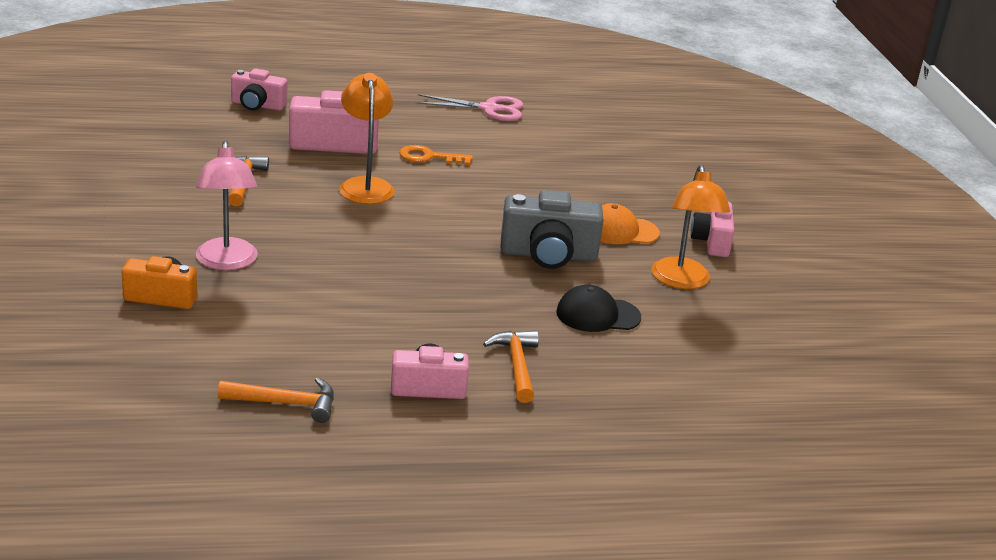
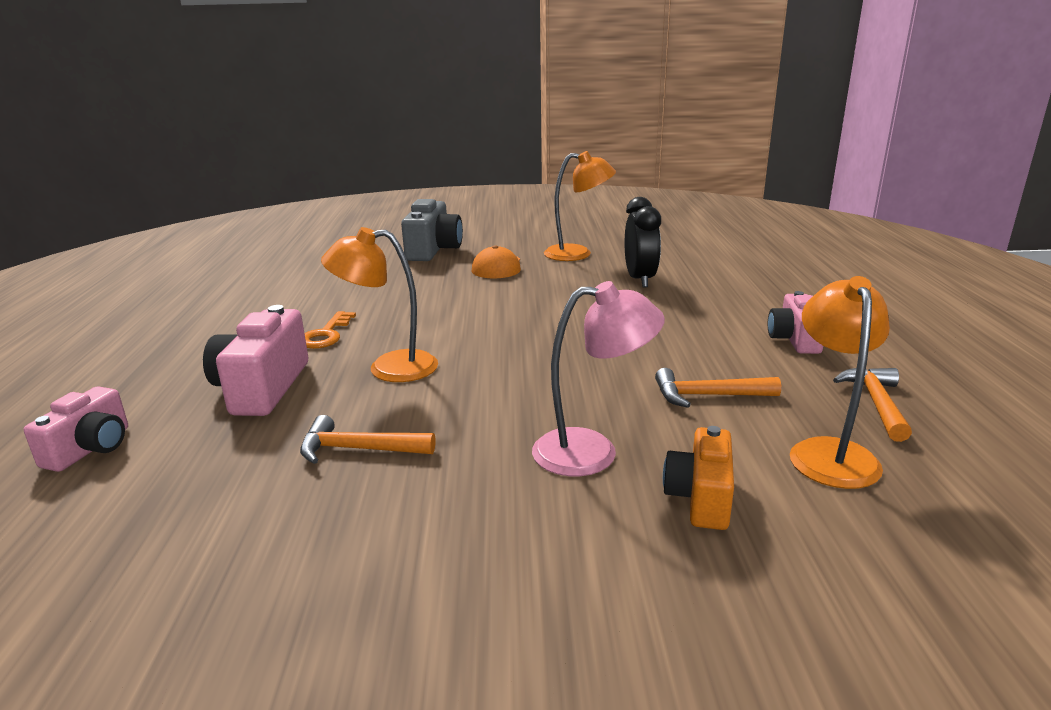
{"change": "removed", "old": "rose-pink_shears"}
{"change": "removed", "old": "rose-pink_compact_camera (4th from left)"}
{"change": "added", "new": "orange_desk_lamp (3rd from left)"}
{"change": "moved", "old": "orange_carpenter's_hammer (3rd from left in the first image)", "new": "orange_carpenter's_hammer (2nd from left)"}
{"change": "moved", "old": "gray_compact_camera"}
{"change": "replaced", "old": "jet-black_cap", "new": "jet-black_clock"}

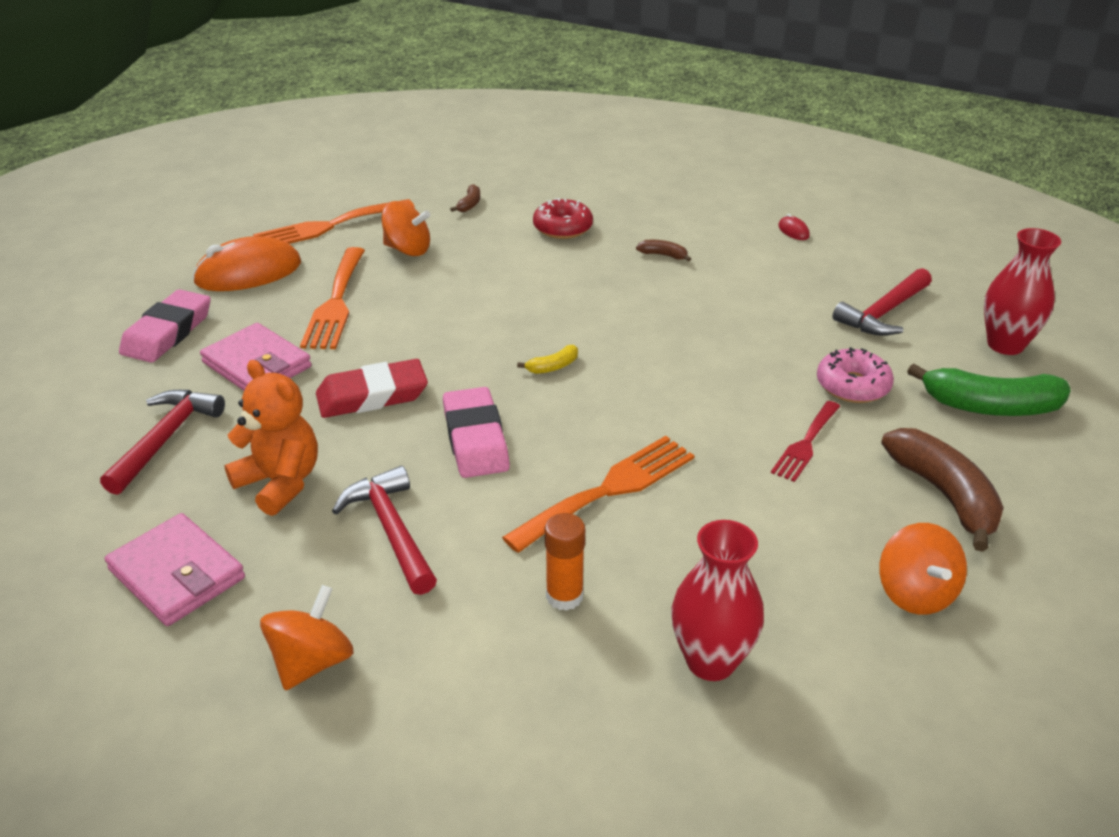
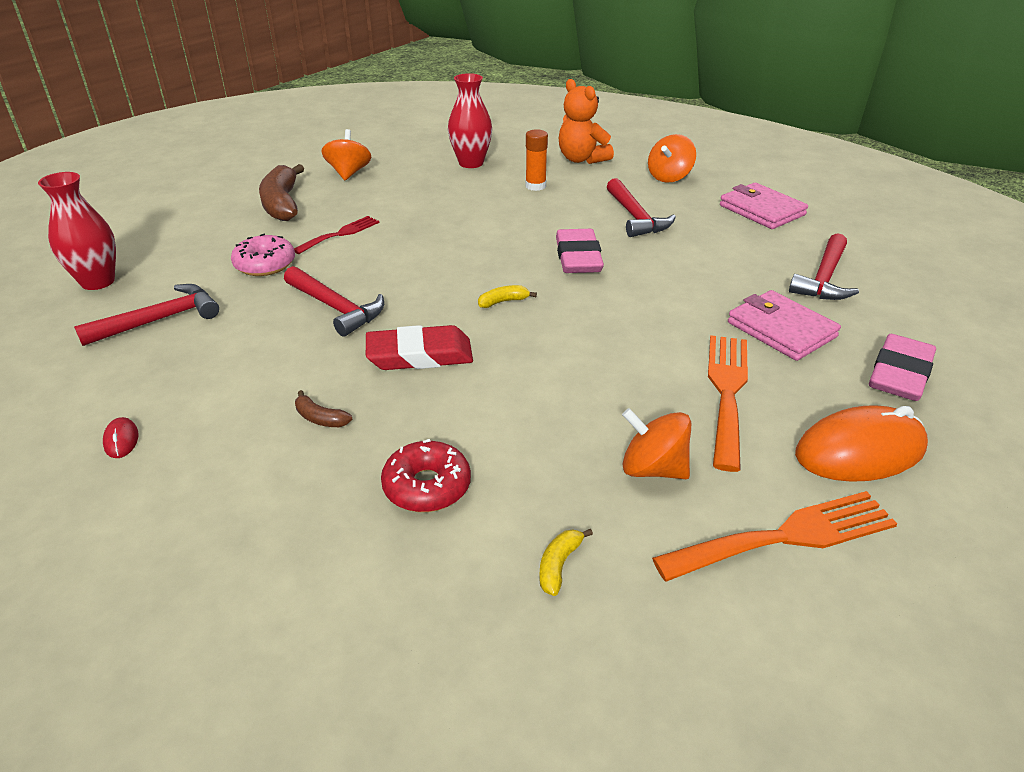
{"change": "removed", "old": "orange_dinner_fork (3rd from left)"}
{"change": "removed", "old": "leaf-green_toy_banana"}
{"change": "added", "new": "red_carpenter's_hammer (2nd from left)"}
{"change": "moved", "old": "orange_teddy"}
{"change": "moved", "old": "red_eraser"}
{"change": "recoloured", "old": "russet_toy_banana (1st from left)", "new": "bright_yellow_toy_banana (2nd from left)"}

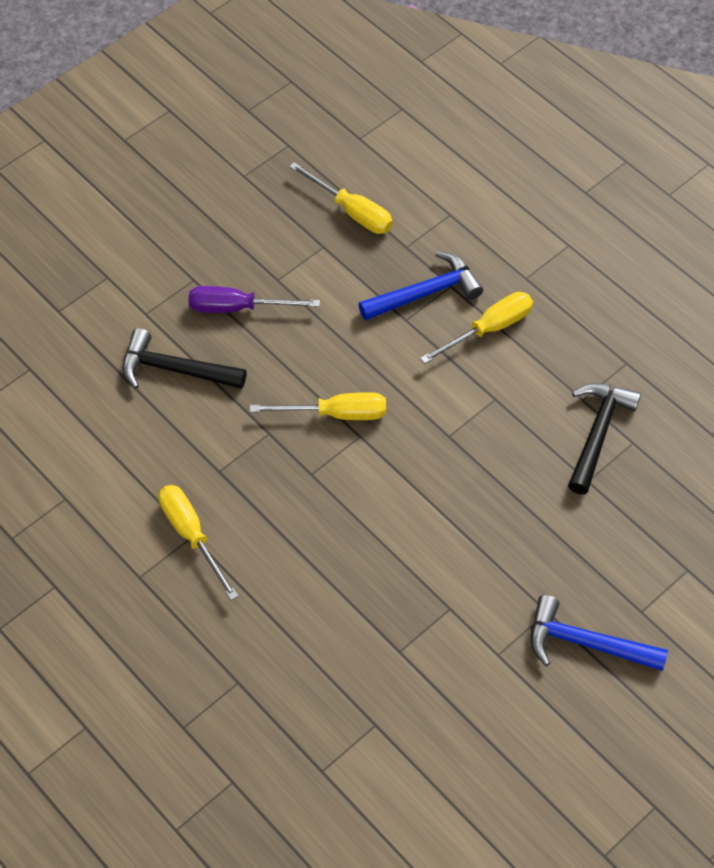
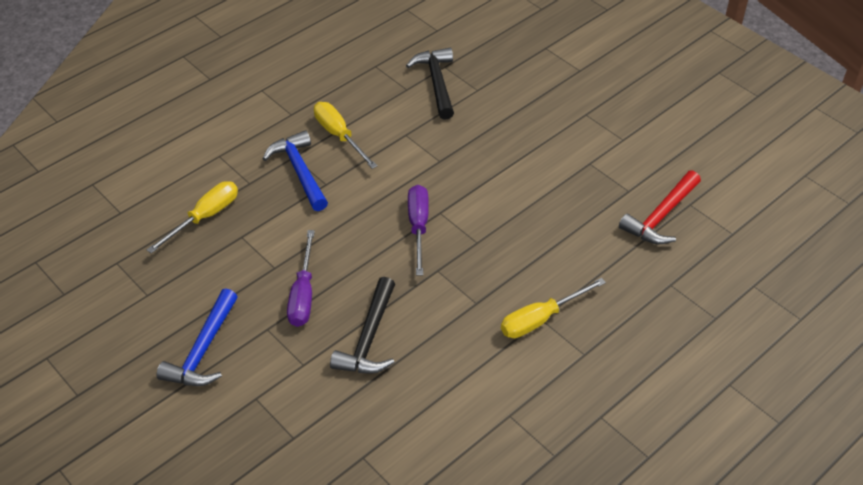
{"change": "added", "new": "red_carpenter's_hammer"}
{"change": "moved", "old": "blue_carpenter's_hammer (2nd from left in the first image)", "new": "blue_carpenter's_hammer (1st from left)"}
{"change": "recoloured", "old": "bright_yellow_hand_screwdriver (2nd from left)", "new": "purple_hand_screwdriver (2nd from left)"}
{"change": "turned", "old": "jet-black_carpenter's_hammer (2nd from left)", "degrees": 60}

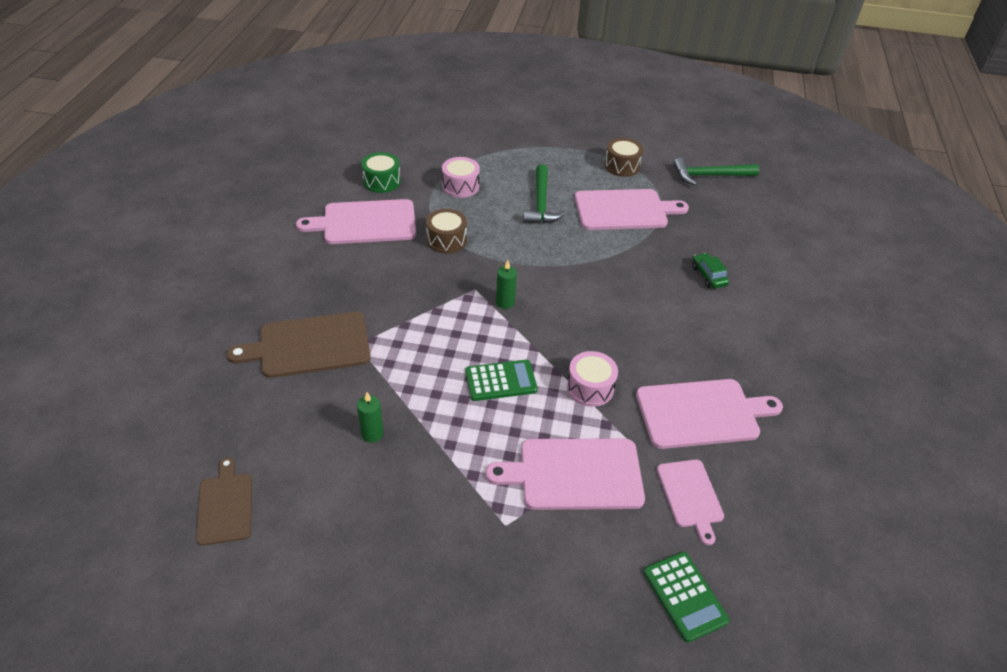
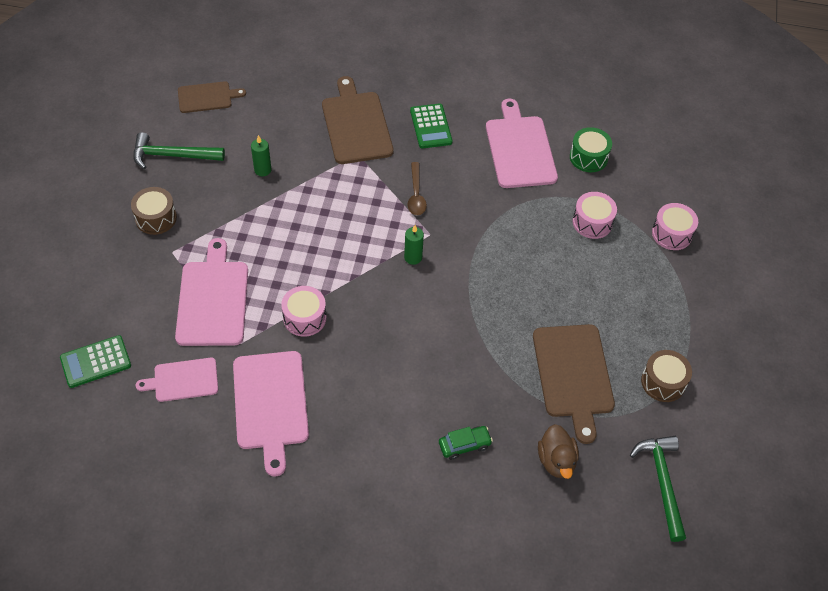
{"change": "added", "new": "russet_teaspoon"}
{"change": "added", "new": "russet_duck"}
{"change": "added", "new": "rose-pink_drum (3rd from left)"}
{"change": "moved", "old": "russet_drum (1st from left)"}
{"change": "moved", "old": "leaf-green_adding_machine (1st from left in the first image)", "new": "leaf-green_adding_machine (2nd from left)"}
{"change": "moved", "old": "leaf-green_carpenter's_hammer (1st from left)"}
{"change": "recoloured", "old": "rose-pink_chopping_board (3rd from left)", "new": "russet_chopping_board (3rd from left)"}

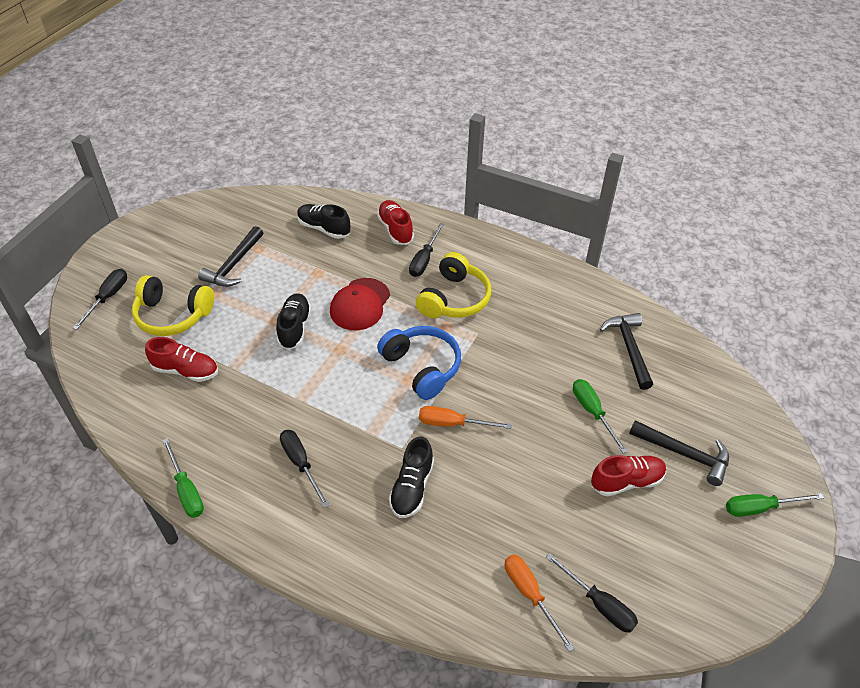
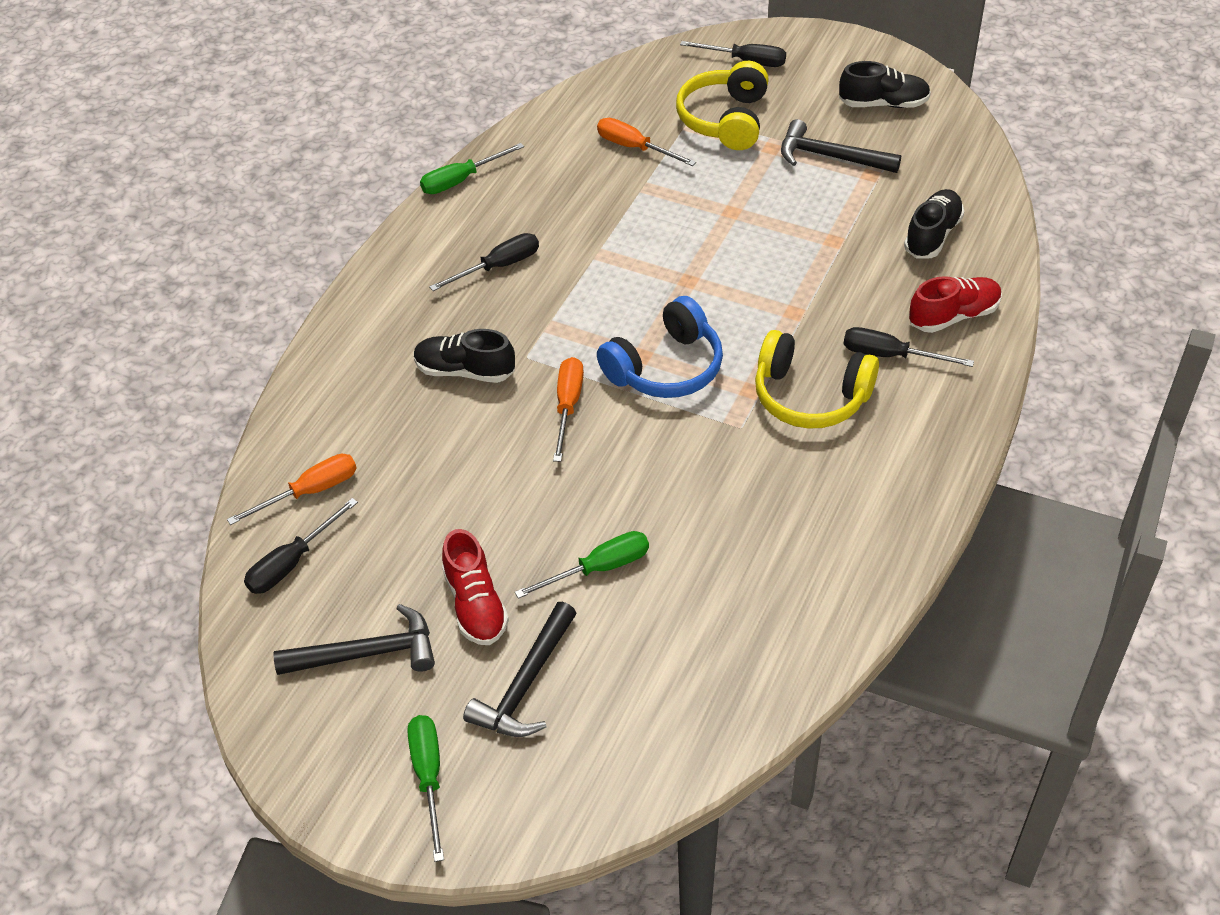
{"change": "removed", "old": "red_cap"}
{"change": "moved", "old": "jet-black_shoe (1st from left in the first image)", "new": "jet-black_shoe (2nd from left)"}
{"change": "moved", "old": "jet-black_carpenter's_hammer (2nd from left in the first image)", "new": "jet-black_carpenter's_hammer (1st from left)"}
{"change": "replaced", "old": "red_shoe (1st from left)", "new": "orange_hand_screwdriver (3rd from left)"}

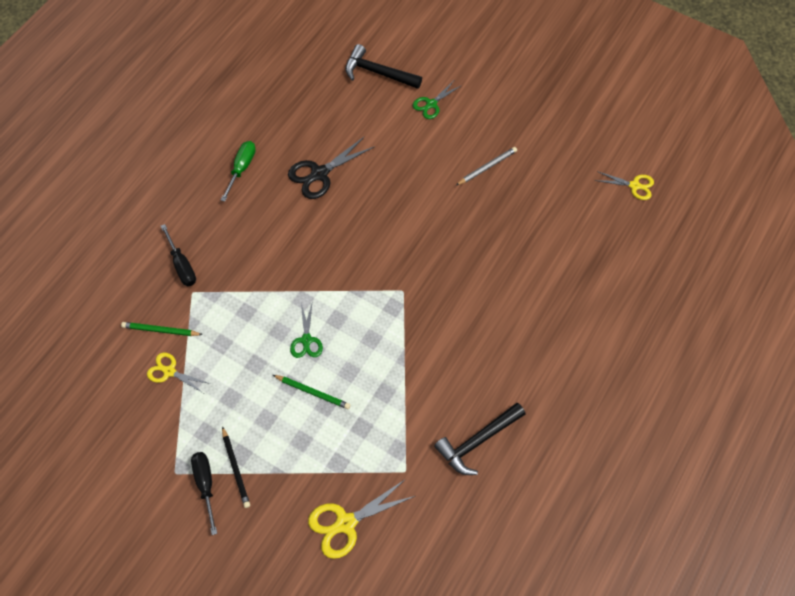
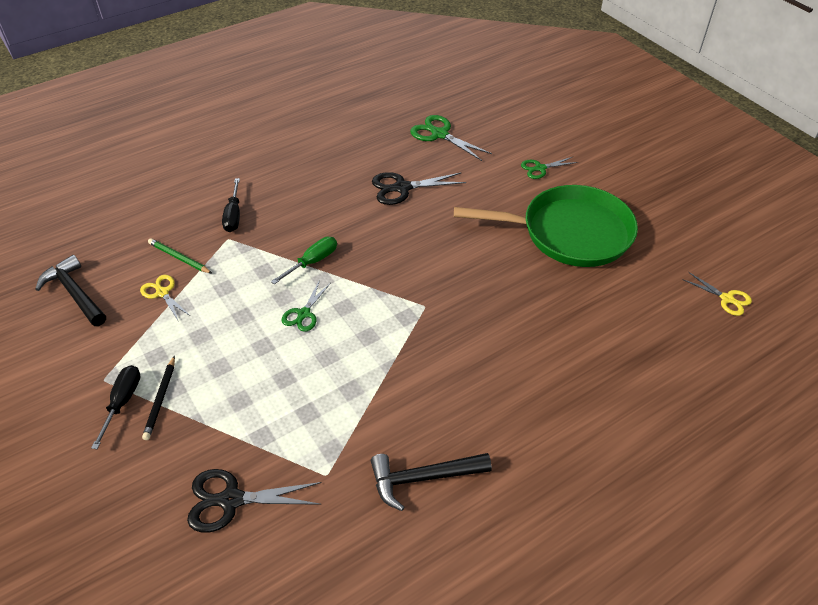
{"change": "removed", "old": "leaf-green_pencil (2nd from left)"}
{"change": "added", "new": "leaf-green_shears (2nd from left)"}
{"change": "moved", "old": "leaf-green_hand_screwdriver"}
{"change": "moved", "old": "jet-black_carpenter's_hammer (1st from left)"}
{"change": "replaced", "old": "gray_pencil", "new": "leaf-green_frying_pan"}
{"change": "recoloured", "old": "bright_yellow_shears (2nd from left)", "new": "jet-black_shears (1st from left)"}

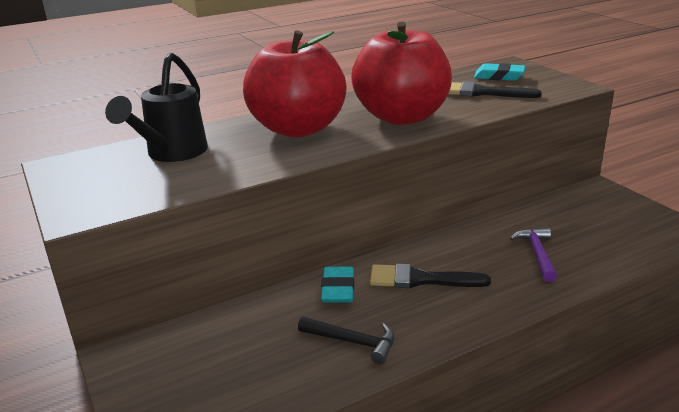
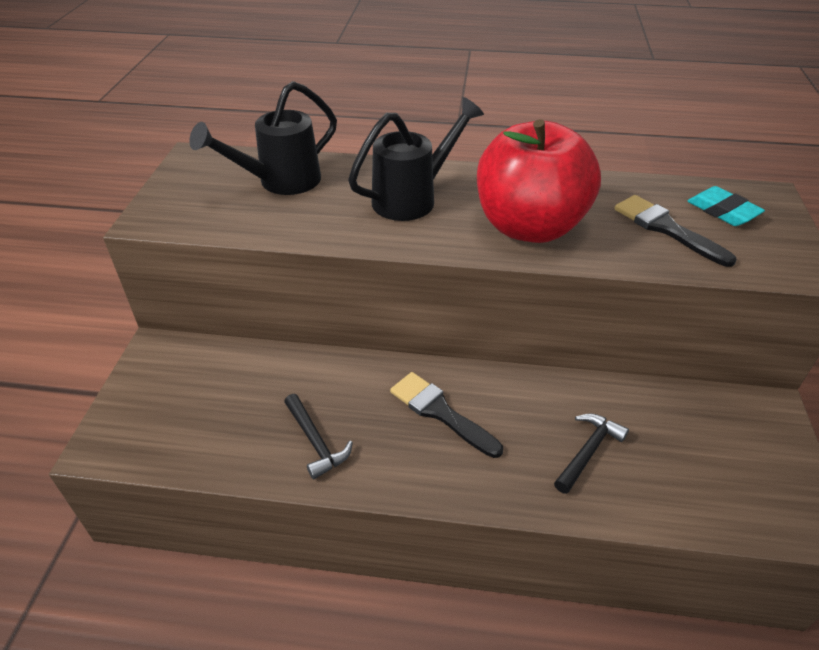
{"change": "removed", "old": "teal_eraser (1st from left)"}
{"change": "replaced", "old": "red_apple_fruit (1st from left)", "new": "jet-black_sprinkling_can (2nd from left)"}
{"change": "recoloured", "old": "purple_carpenter's_hammer", "new": "jet-black_carpenter's_hammer (2nd from left)"}

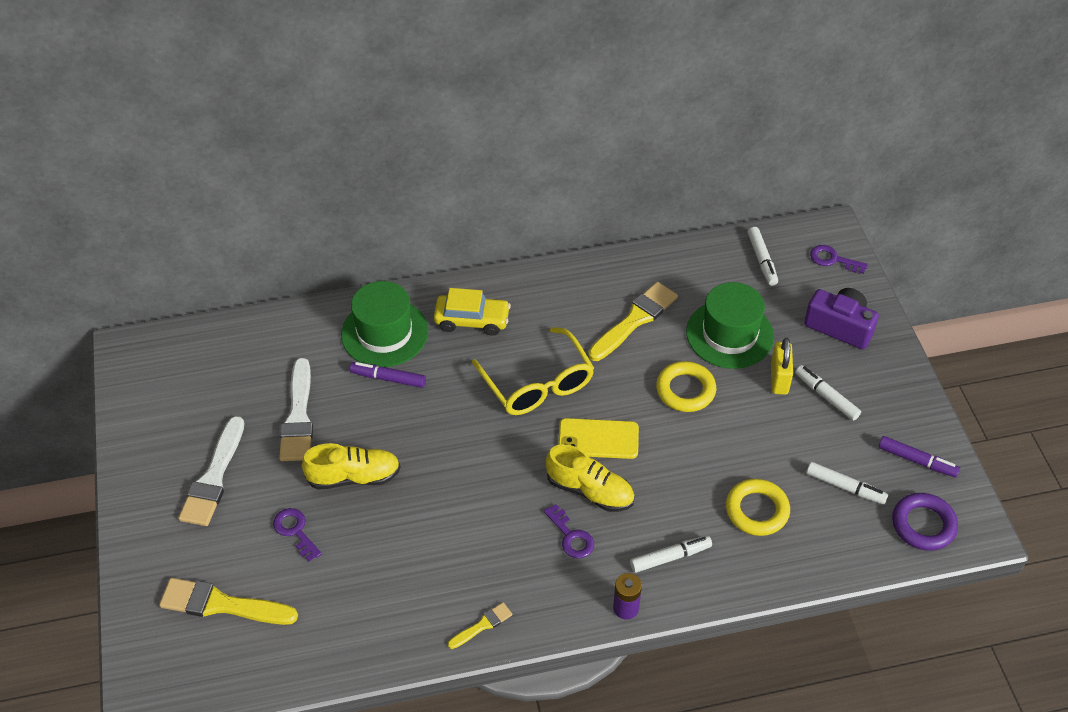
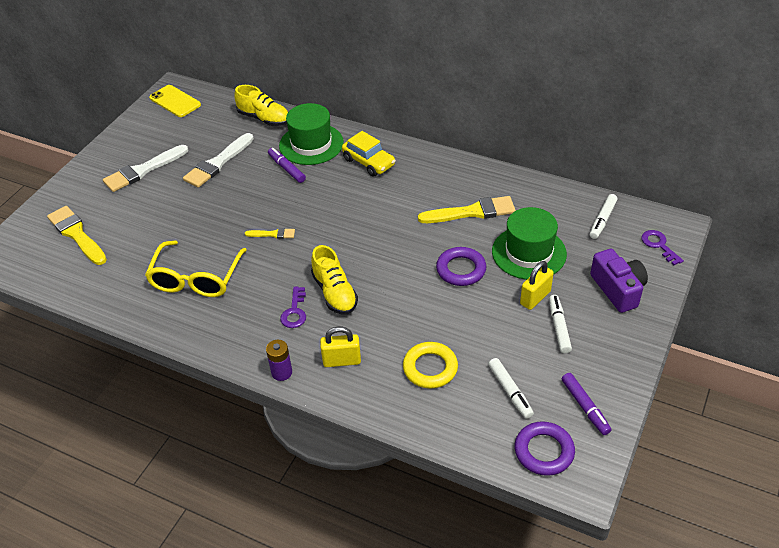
{"change": "removed", "old": "purple_latchkey (1st from left)"}
{"change": "moved", "old": "bright_yellow_shoe (1st from left)"}
{"change": "moved", "old": "bright_yellow_brush (2nd from left)"}
{"change": "moved", "old": "bright_yellow_eyeglasses"}
{"change": "moved", "old": "bright_yellow_smartphone"}
{"change": "replaced", "old": "white_marker_pen (1st from left)", "new": "bright_yellow_small_lock (1st from left)"}
{"change": "recoloured", "old": "bright_yellow_ring (1st from left)", "new": "purple_ring (1st from left)"}

